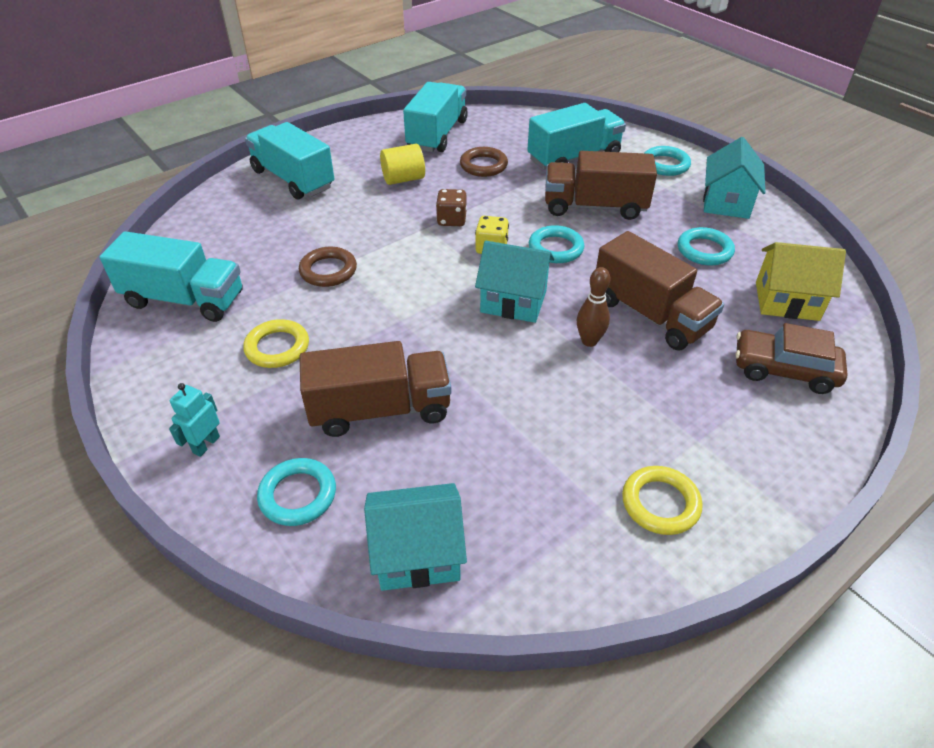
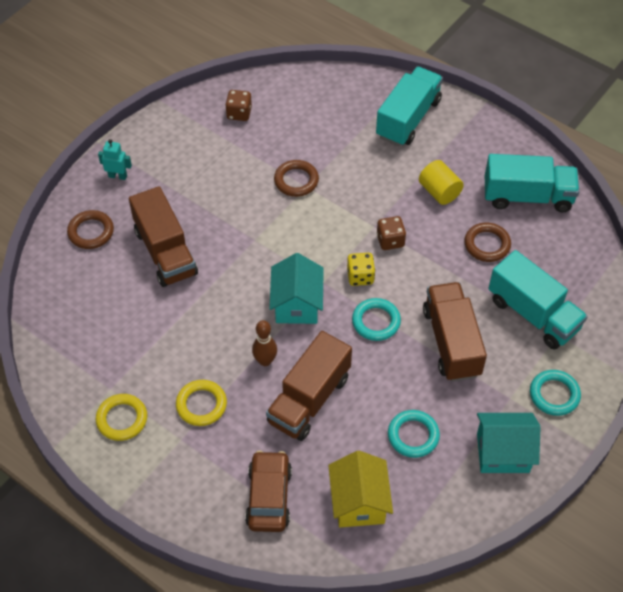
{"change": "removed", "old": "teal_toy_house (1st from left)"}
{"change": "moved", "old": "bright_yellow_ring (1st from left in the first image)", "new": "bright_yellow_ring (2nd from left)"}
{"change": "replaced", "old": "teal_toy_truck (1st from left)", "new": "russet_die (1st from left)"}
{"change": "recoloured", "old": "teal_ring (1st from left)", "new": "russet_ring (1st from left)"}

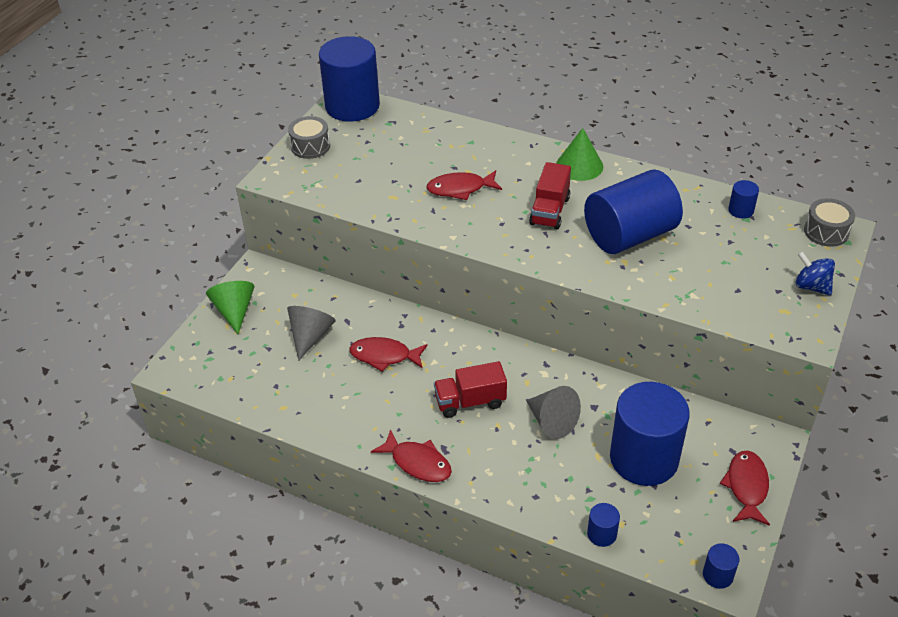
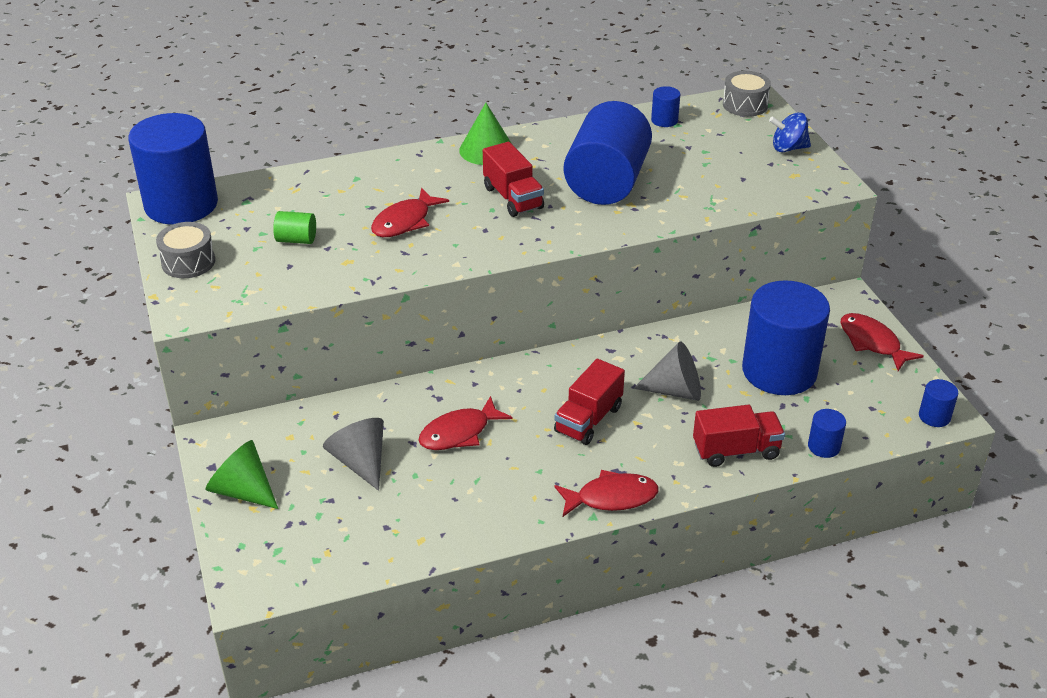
{"change": "added", "new": "leaf-green_solid_cylinder"}
{"change": "added", "new": "red_toy_truck (3rd from left)"}

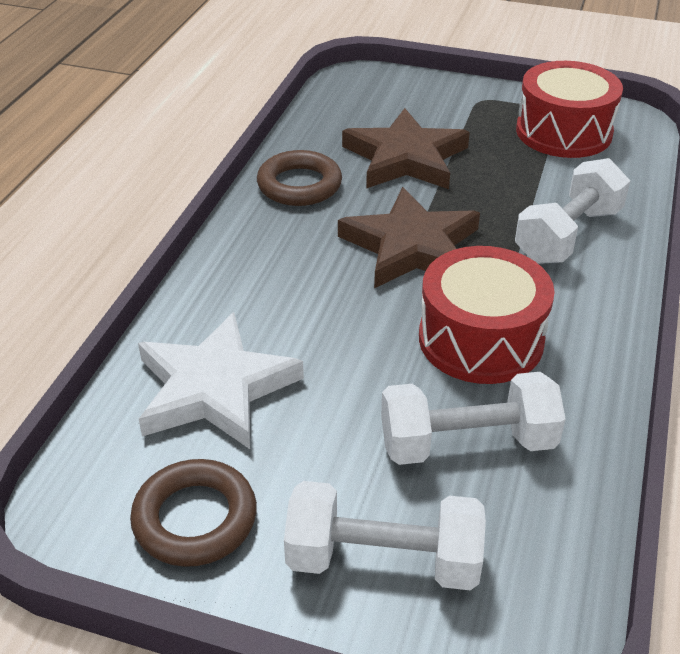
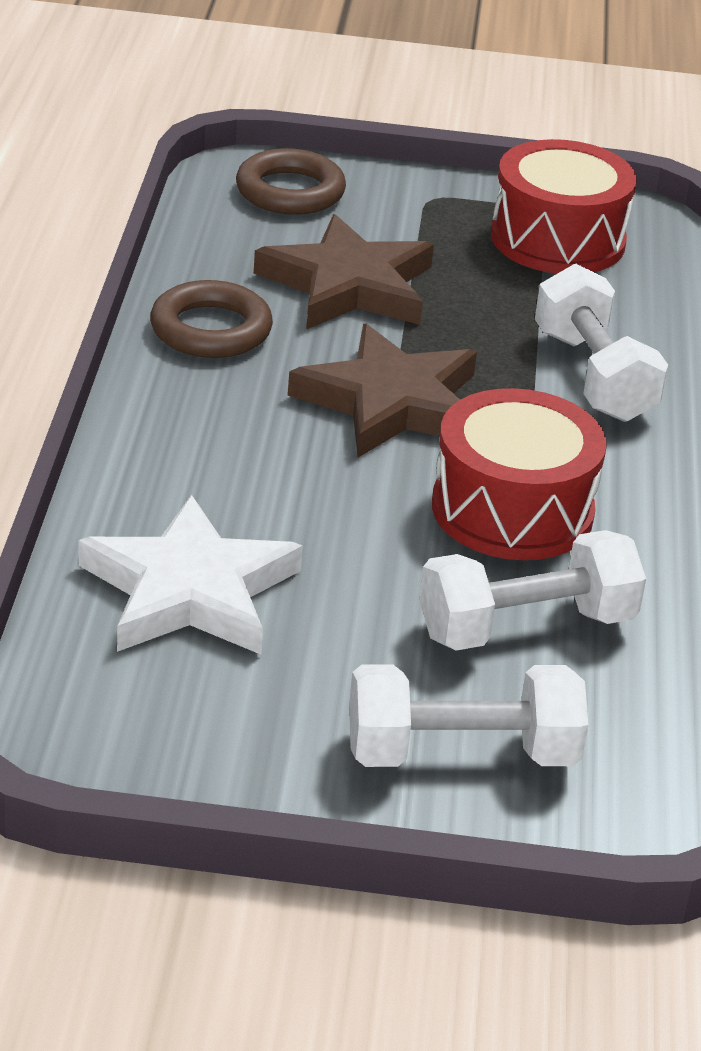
{"change": "moved", "old": "russet_ring (1st from left in the first image)", "new": "russet_ring (2nd from left)"}
{"change": "turned", "old": "white_dumbbell (3rd from left)", "degrees": -45}

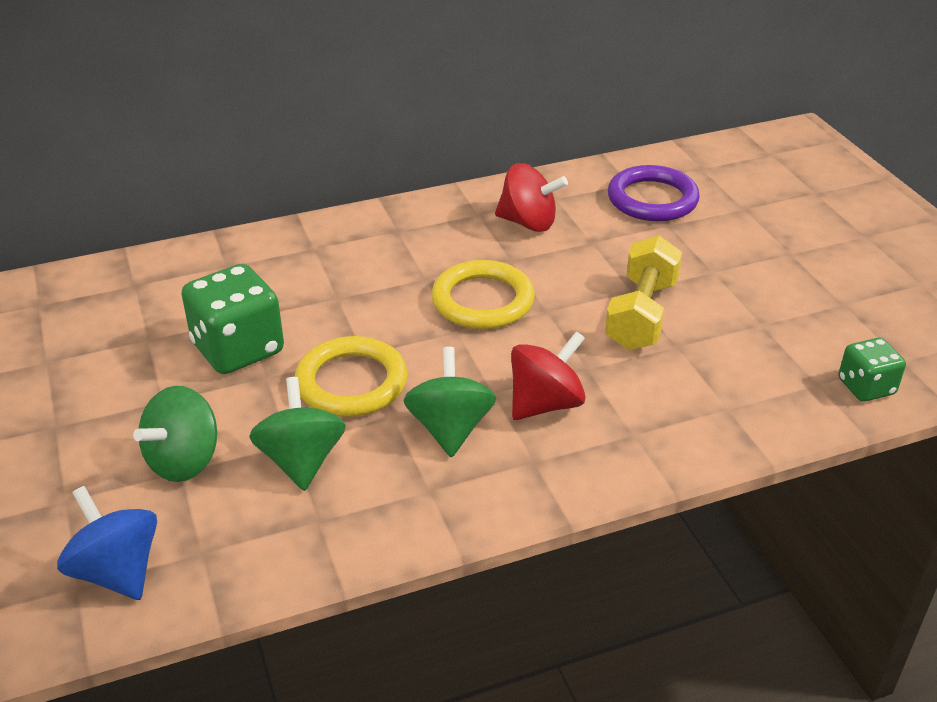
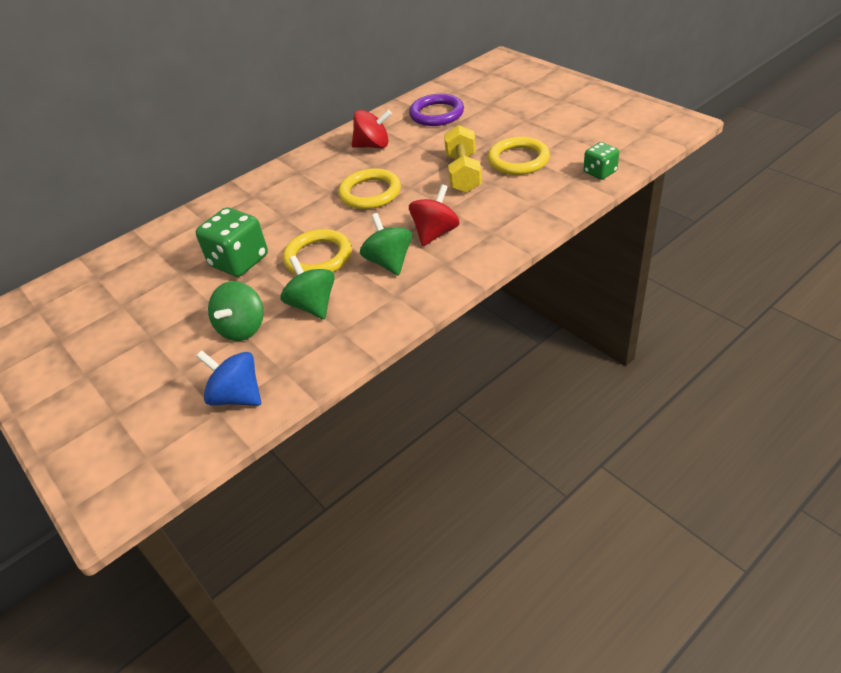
{"change": "added", "new": "bright_yellow_ring (3rd from left)"}

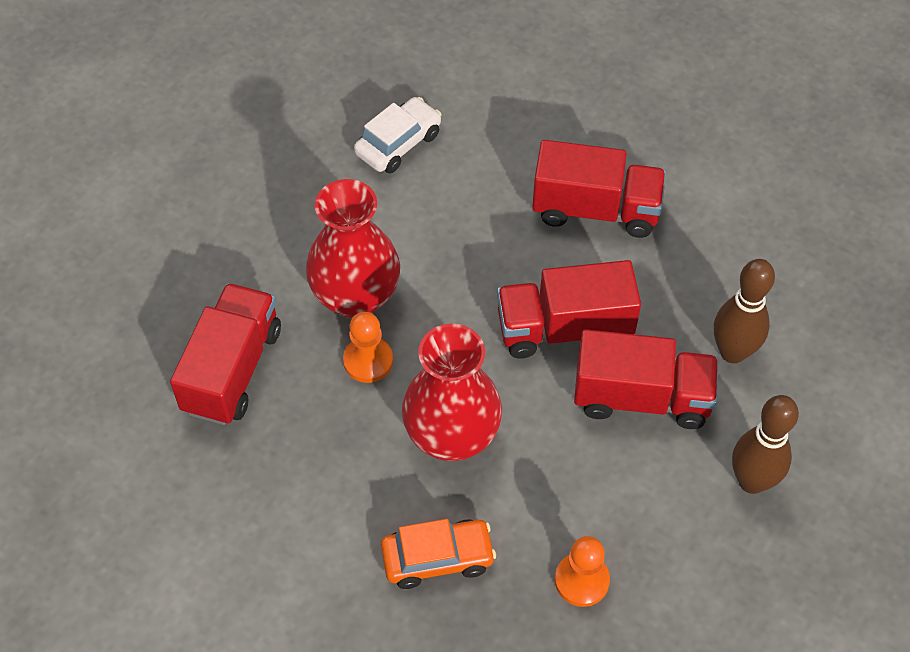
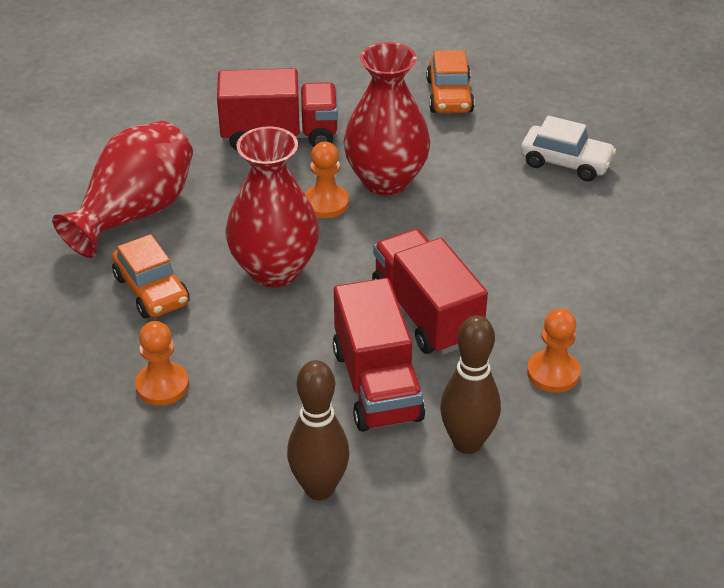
{"change": "removed", "old": "red_toy_truck (3rd from left)"}
{"change": "added", "new": "red_flower_vase (1st from left)"}
{"change": "added", "new": "orange_toy_car (2nd from left)"}
{"change": "added", "new": "orange_chess_pawn (3rd from left)"}

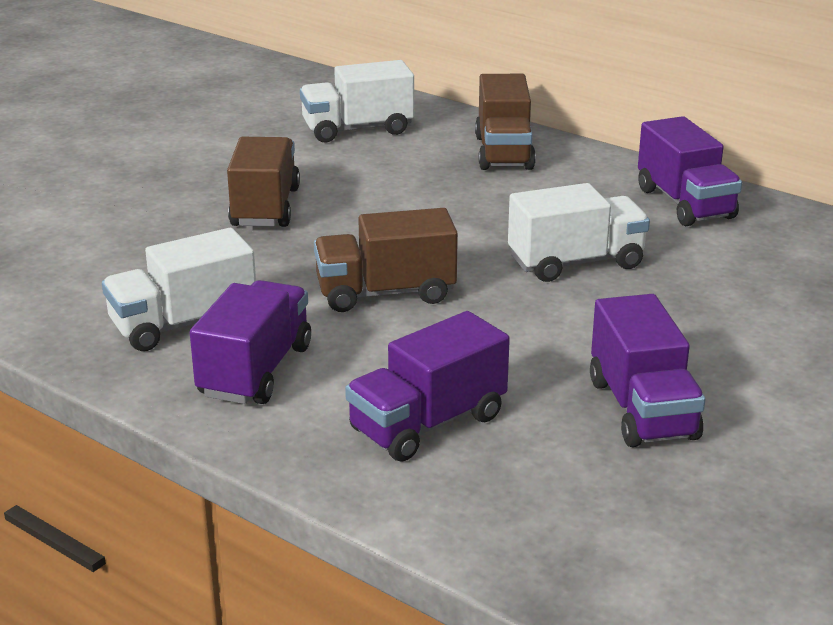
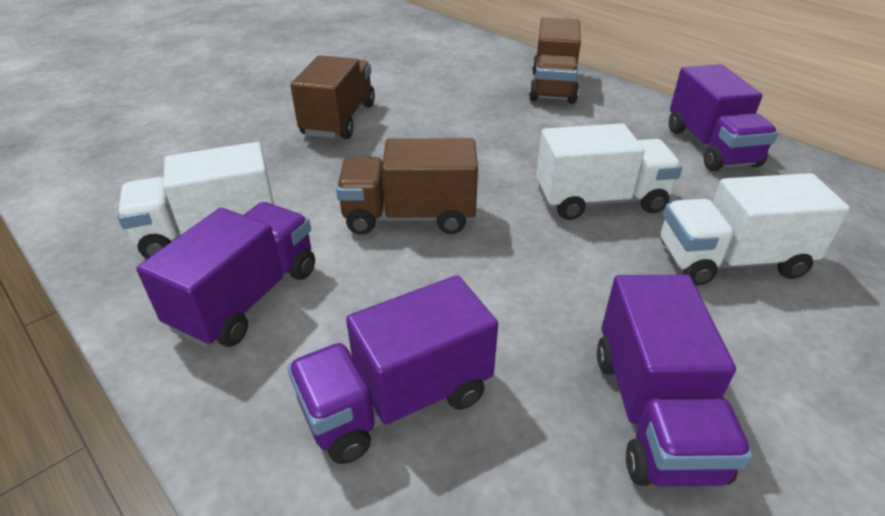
{"change": "moved", "old": "white_toy_truck (2nd from left in the first image)", "new": "white_toy_truck (3rd from left)"}

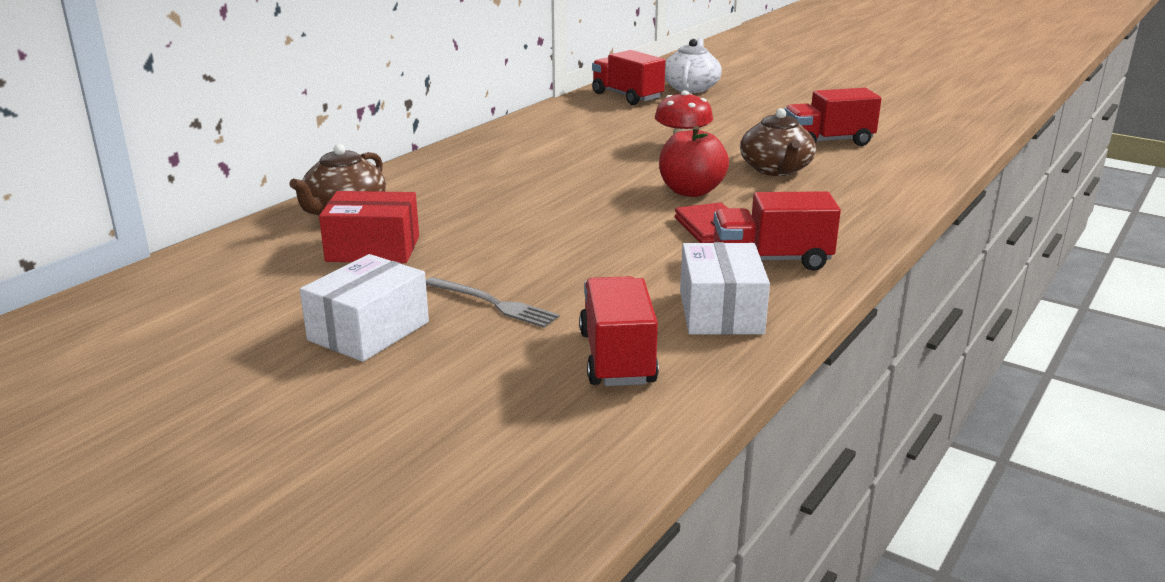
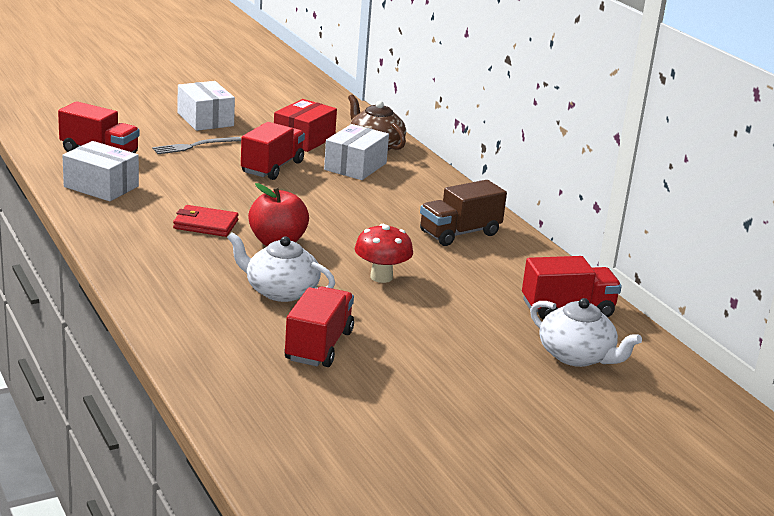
{"change": "added", "new": "white_box (3rd from left)"}
{"change": "added", "new": "russet_toy_truck"}
{"change": "moved", "old": "red_toy_truck (3rd from left in the first image)", "new": "red_toy_truck (2nd from left)"}
{"change": "recoloured", "old": "russet_teapot (2nd from left)", "new": "white_teapot (1st from left)"}

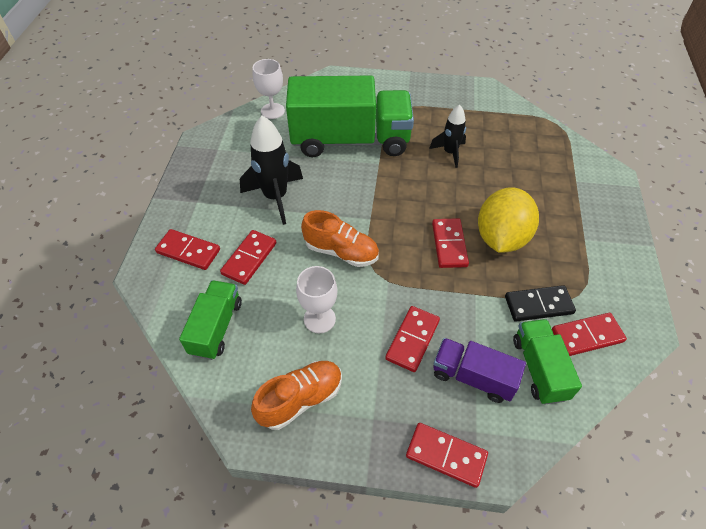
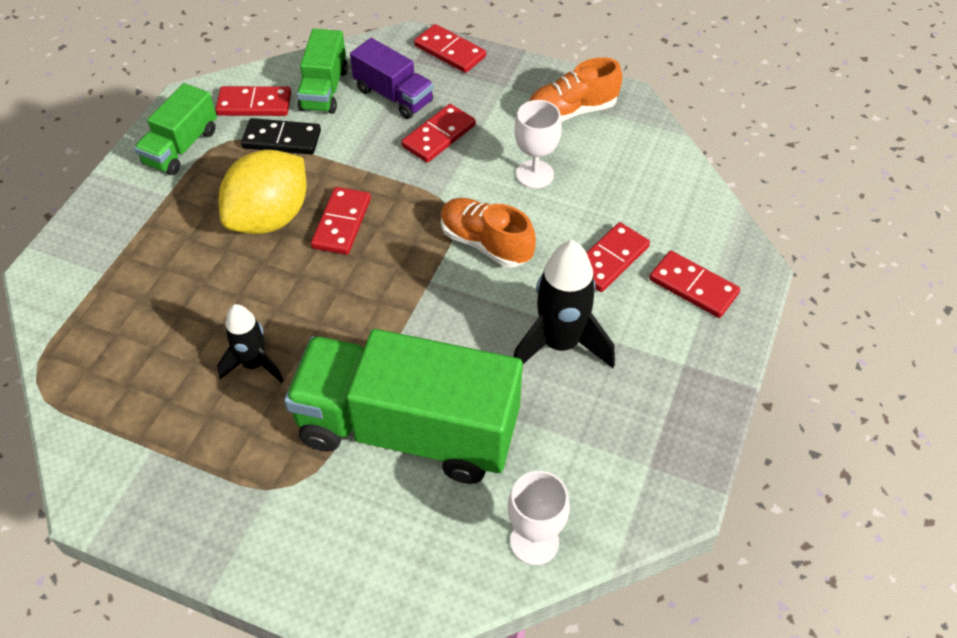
{"change": "moved", "old": "leaf-green_toy_truck (1st from left)"}

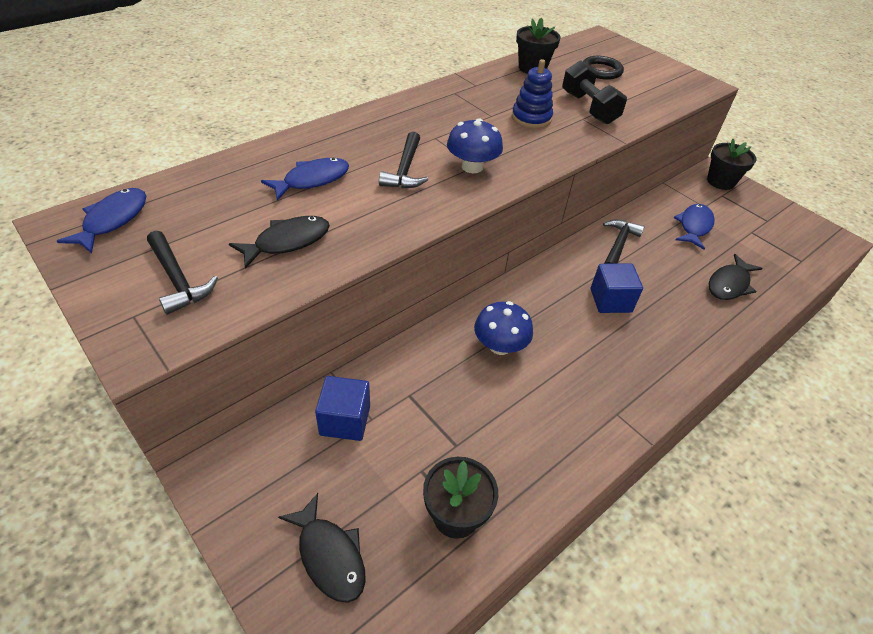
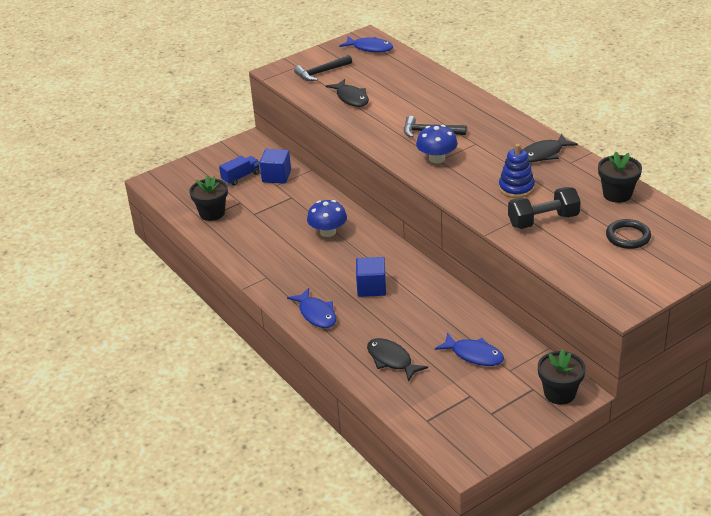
{"change": "removed", "old": "jet-black_carpenter's_hammer (3rd from left)"}
{"change": "added", "new": "blue_toy_truck"}
{"change": "moved", "old": "blue_fish_figure (2nd from left in the first image)", "new": "blue_fish_figure (1st from left)"}
{"change": "moved", "old": "jet-black_fish_figure (2nd from left in the first image)", "new": "jet-black_fish_figure (3rd from left)"}

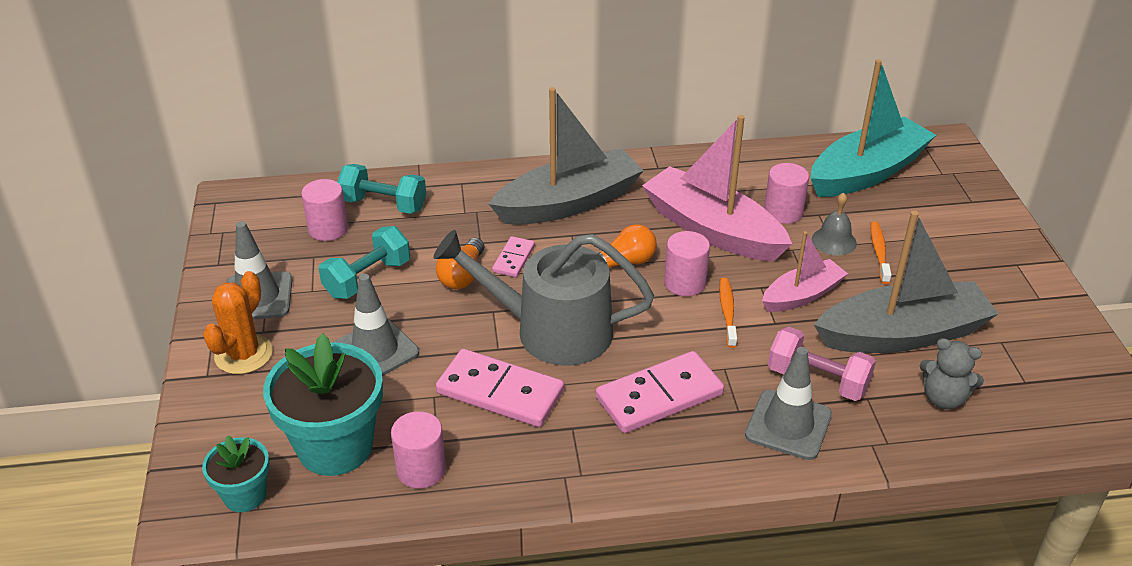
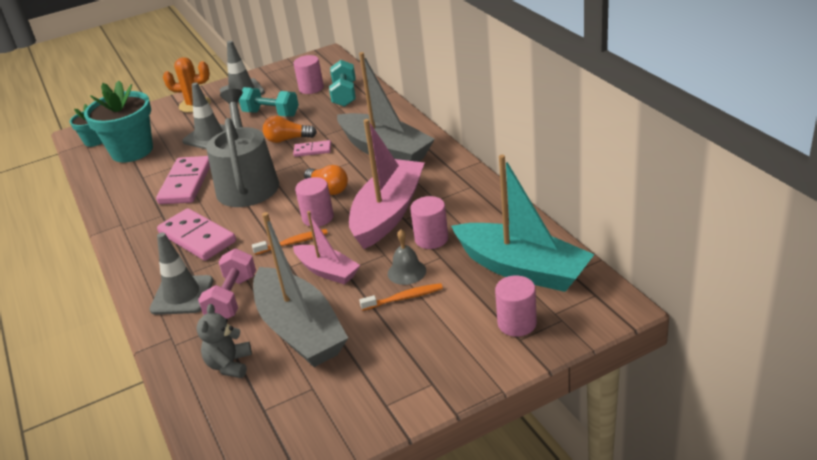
{"change": "moved", "old": "rose-pink_solid_cylinder (2nd from left in the first image)", "new": "rose-pink_solid_cylinder (4th from left)"}

